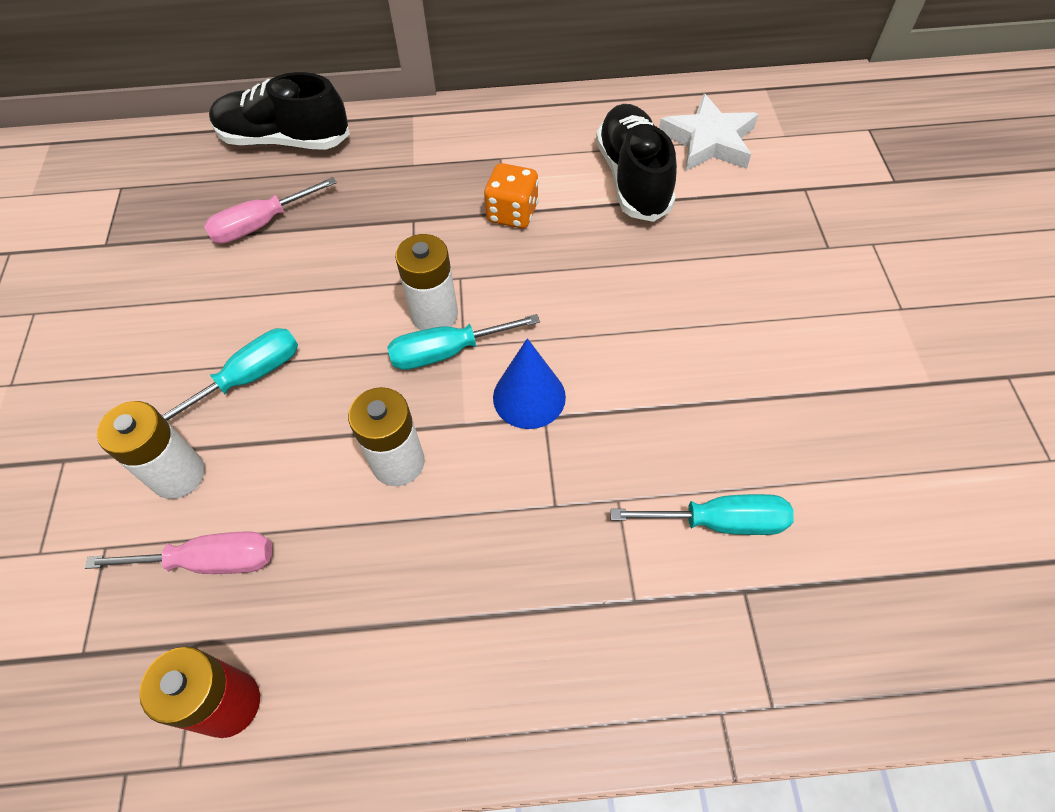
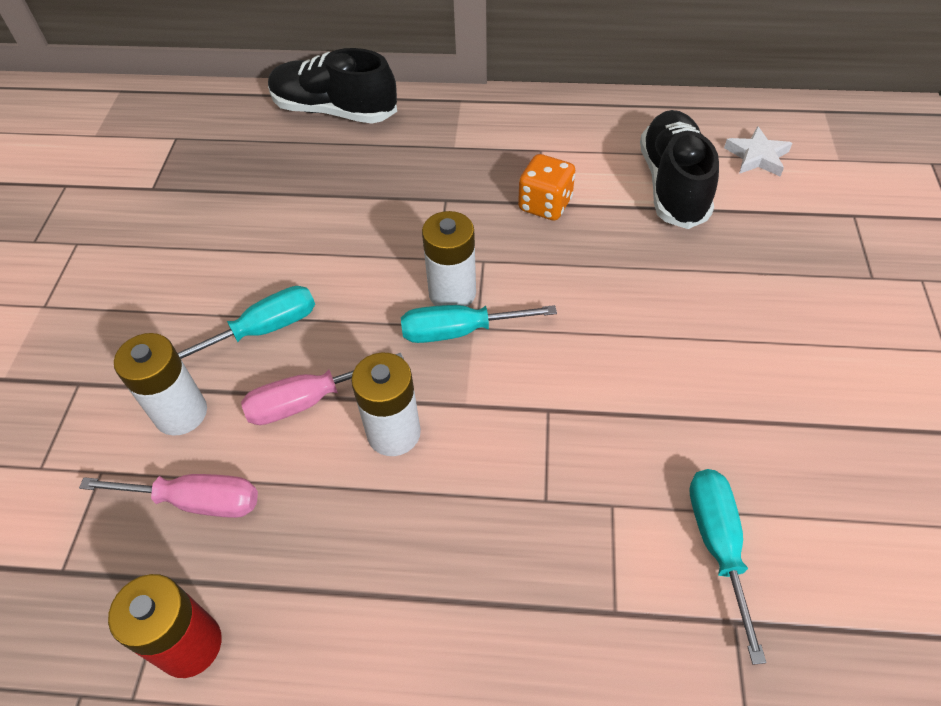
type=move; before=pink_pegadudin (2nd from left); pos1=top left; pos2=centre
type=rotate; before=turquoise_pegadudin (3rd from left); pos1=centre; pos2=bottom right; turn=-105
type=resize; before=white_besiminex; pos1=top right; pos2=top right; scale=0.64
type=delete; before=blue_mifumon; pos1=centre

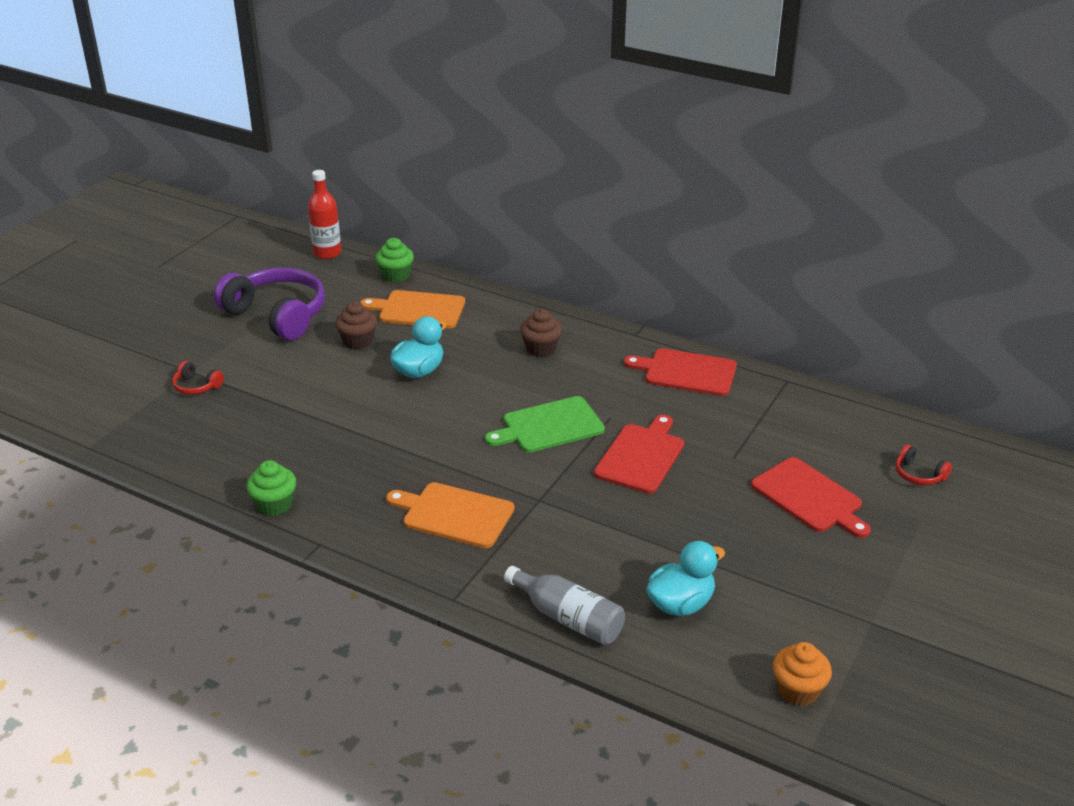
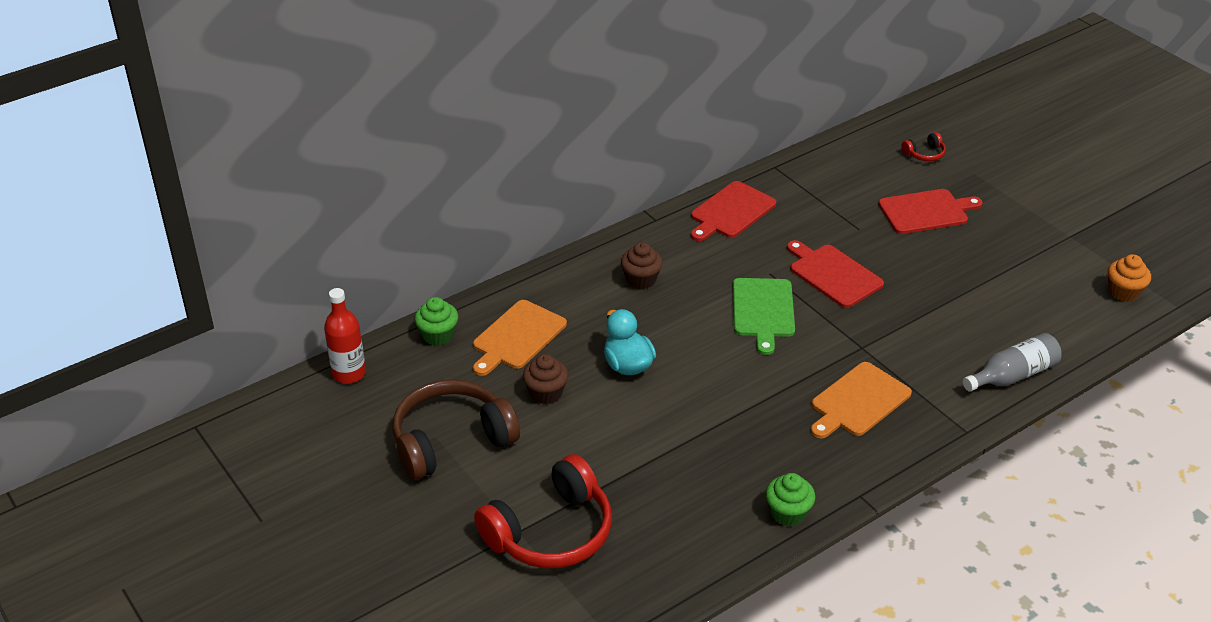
type=recolor; before=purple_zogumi; after=brown_zogumi; pos1=middle left; pos2=bottom centre
type=resize; before=red_zogumi (1st from left); pos1=middle left; pos2=bottom centre; scale=2.36
type=delete; before=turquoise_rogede (2nd from left); pos1=bottom centre

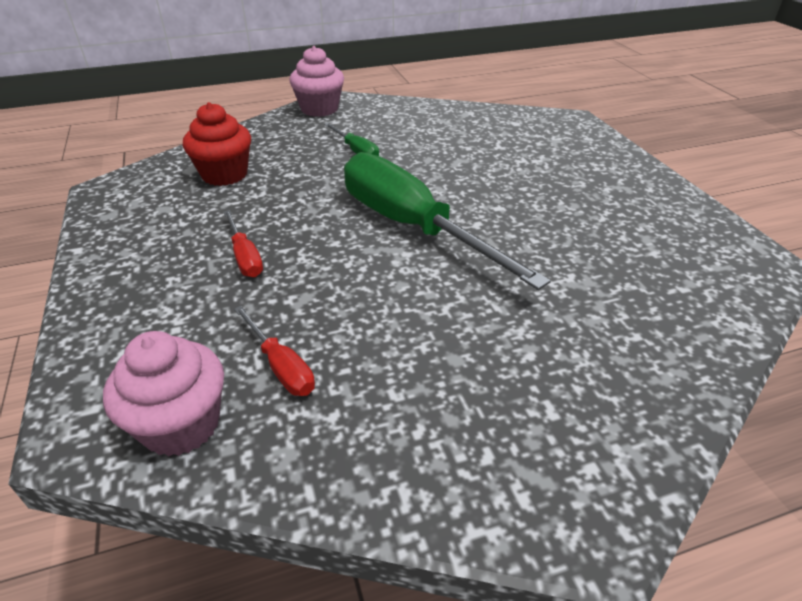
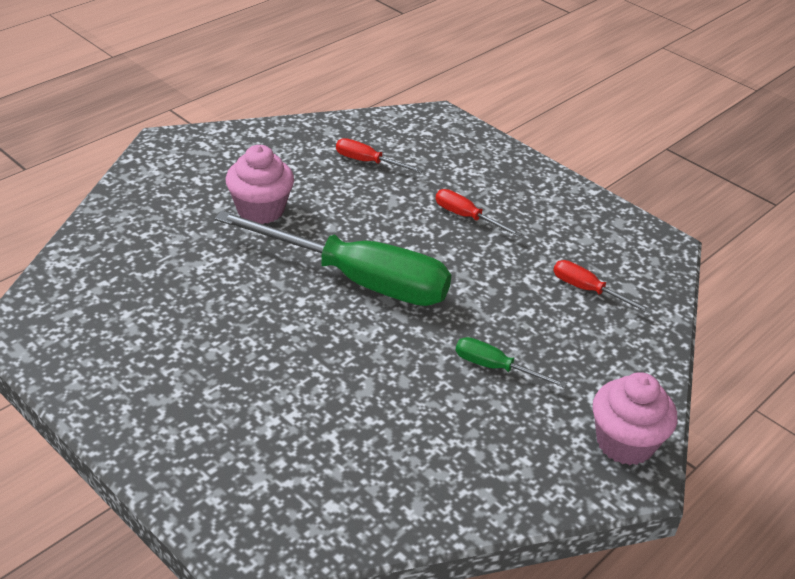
type=move; before=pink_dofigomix (1st from left); pos1=middle left; pos2=top left
type=replace; before=red_dofigomix; after=red_pegadudin (3rd from left); pos1=top left; pos2=middle right

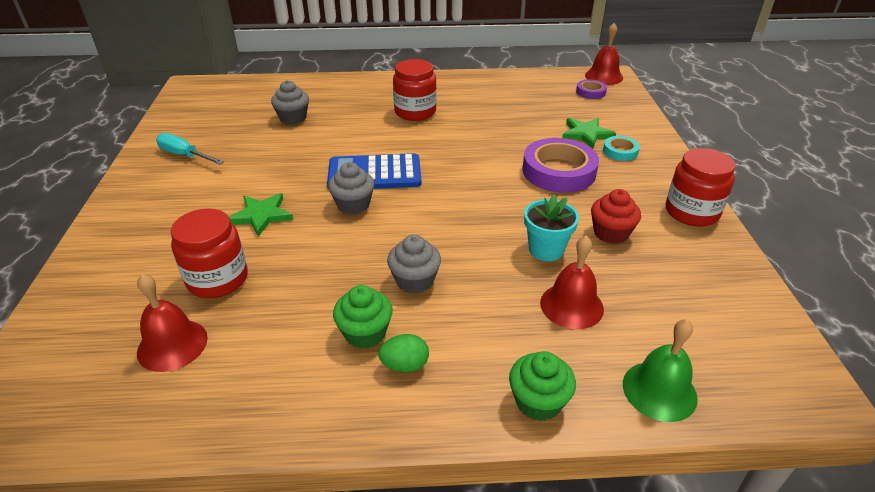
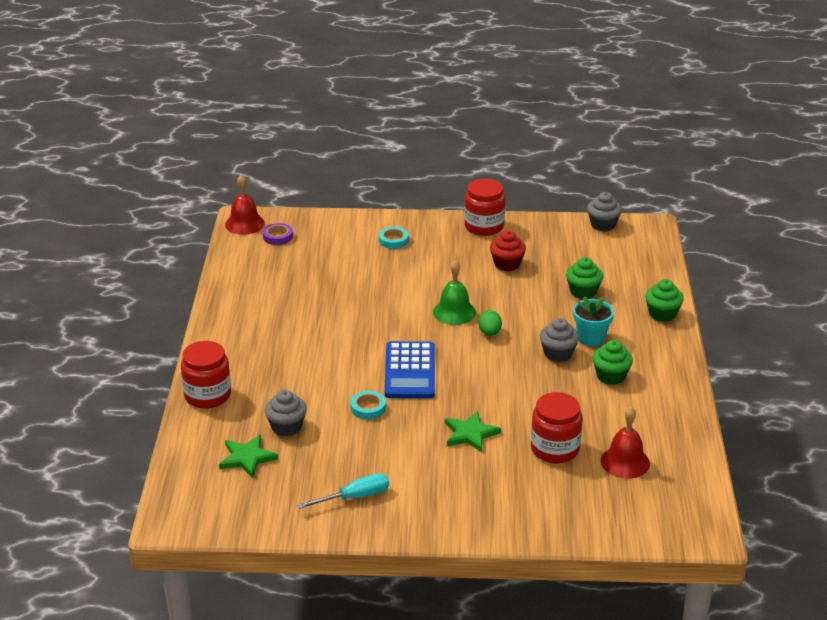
type=move; before=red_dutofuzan (2nd from left in the first image); after=red_dutofuzan (1st from left); pos1=top centre; pos2=middle left
type=move; before=green_besiminex (2nd from left in the first image); after=green_besiminex (1st from left); pos1=top right; pos2=bottom left
type=rotate; before=turquoise_pegadudin; pos1=top left; pos2=bottom centre; turn=-150
type=insert; after=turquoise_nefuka (1st from left); pos2=centre
type=move; before=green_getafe; pos1=bottom right; pos2=centre
type=move; before=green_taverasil; pos1=bottom centre; pos2=centre
type=replace; before=red_getafe (2nd from left); after=green_dofigomix (1st from left); pos1=centre; pos2=middle right
type=move; before=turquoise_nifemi; pos1=centre; pos2=middle right
type=move; before=grey_dofigomix (2nd from left in the first image); after=grey_dofigomix (3rd from left); pos1=centre; pos2=middle right
type=delete; before=purple_nefuka (1st from left); pos1=centre

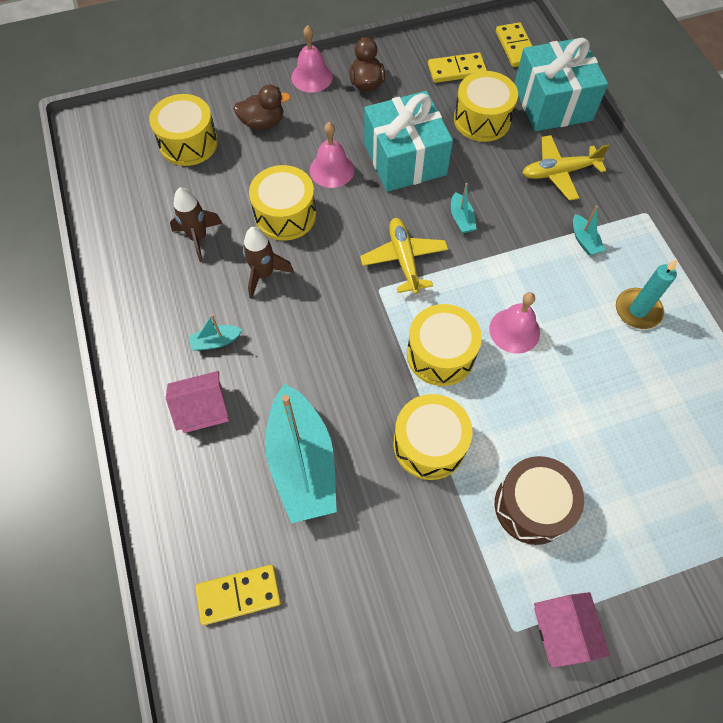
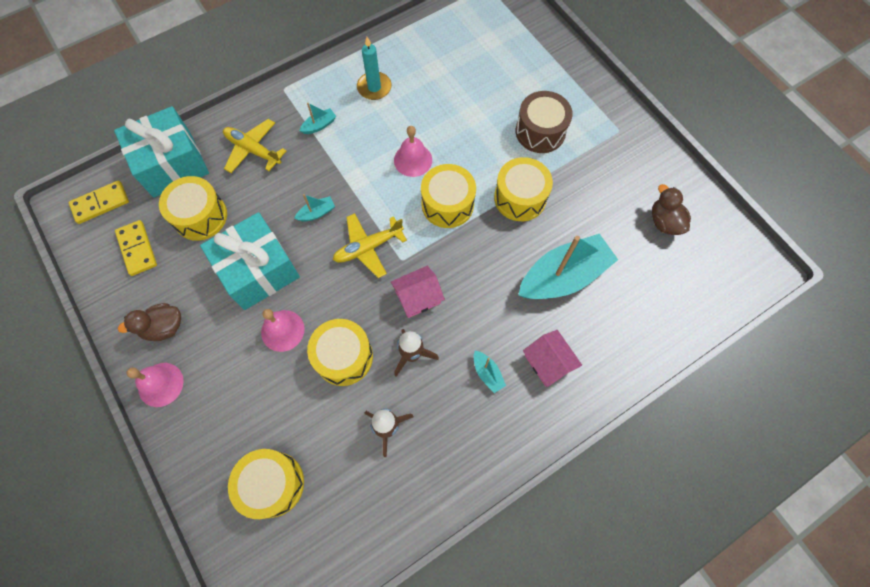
type=rotate; before=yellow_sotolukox (2nd from left in the first image); pos1=top right; pos2=top left; turn=150
type=move; before=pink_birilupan (2nd from left in the first image); after=pink_birilupan (1st from left); pos1=bottom right; pos2=centre
type=move; before=brown_rogede (1st from left in the first image); after=brown_rogede (2nd from left); pos1=top centre; pos2=middle right
type=delete; before=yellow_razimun (1st from left); pos1=bottom left

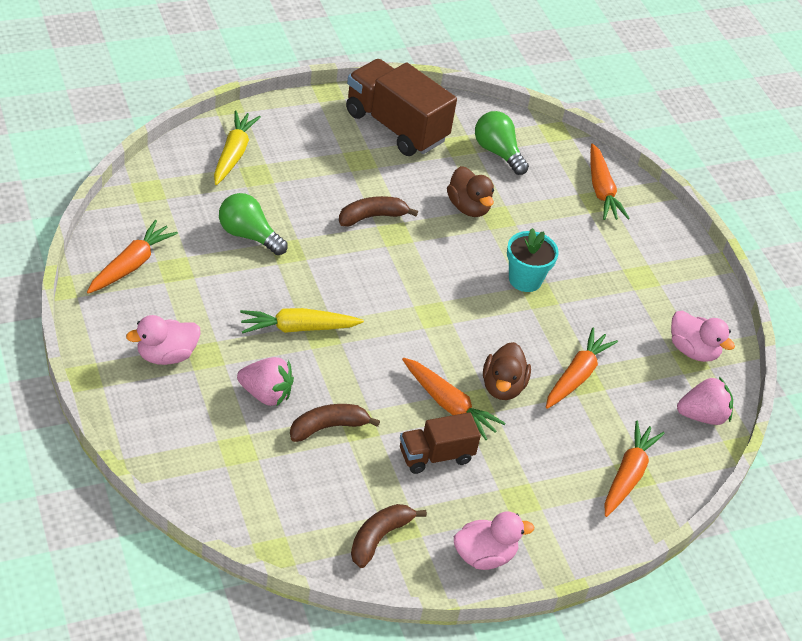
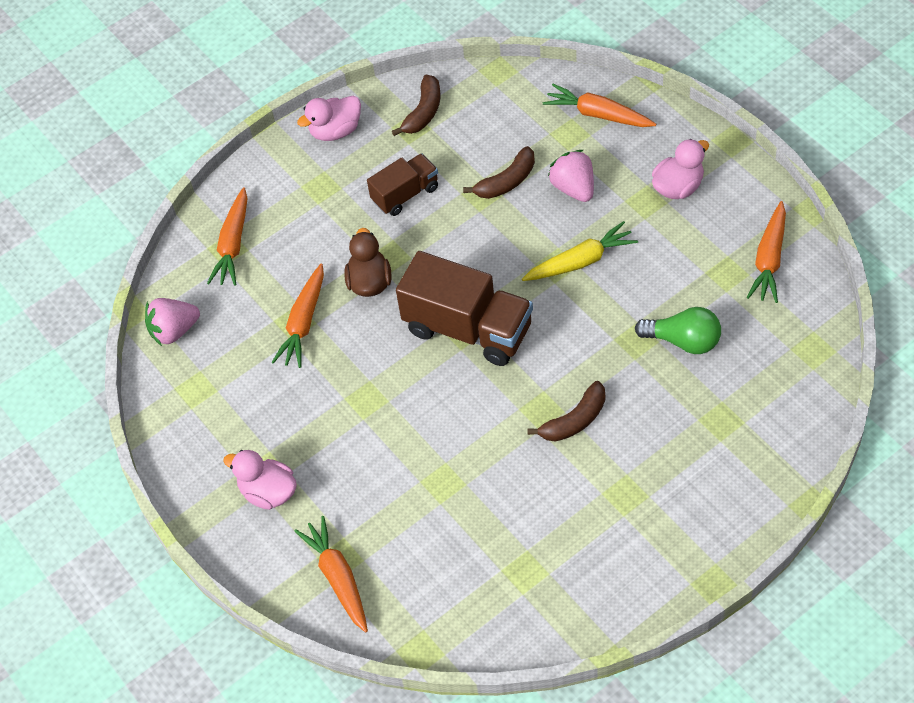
type=move; before=pink_rogede (3rd from left in the first image); after=pink_rogede (1st from left); pos1=middle right; pos2=bottom left
type=move; before=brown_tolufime (1st from left in the first image); after=brown_tolufime (2nd from left); pos1=top centre; pos2=centre
type=move; before=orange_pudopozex (2nd from left in the first image); after=orange_pudopozex (4th from left); pos1=centre; pos2=top centre
type=rotate; before=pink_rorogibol (1st from left in the first image); pos1=middle left; pos2=top centre; turn=60
type=delete; before=yellow_pudopozex (1st from left); pos1=top left
type=delete; before=brown_rogede (1st from left); pos1=top centre
type=delete; before=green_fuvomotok (2nd from left); pos1=top centre
type=delete; before=turquoise_nifemi; pos1=centre

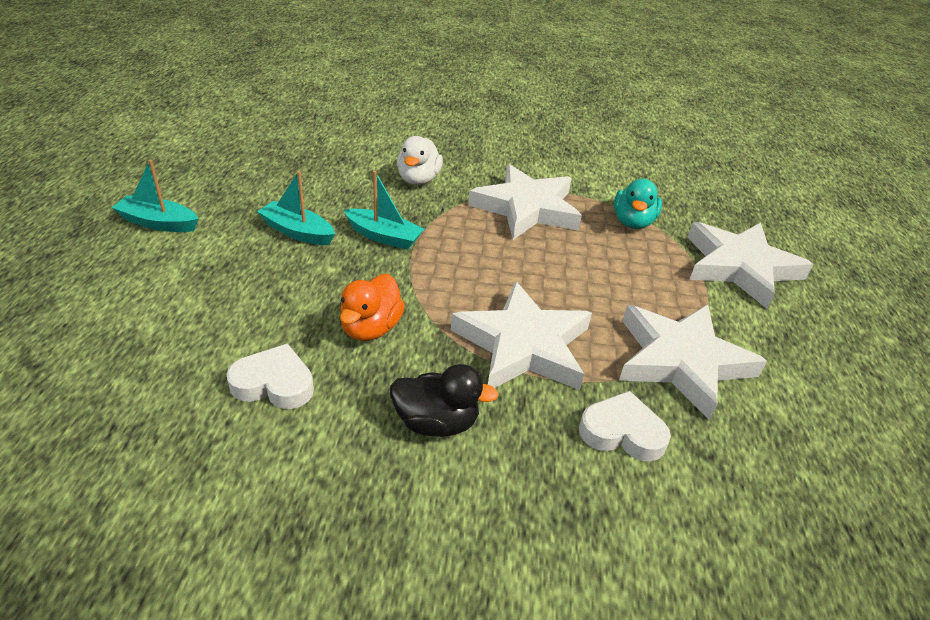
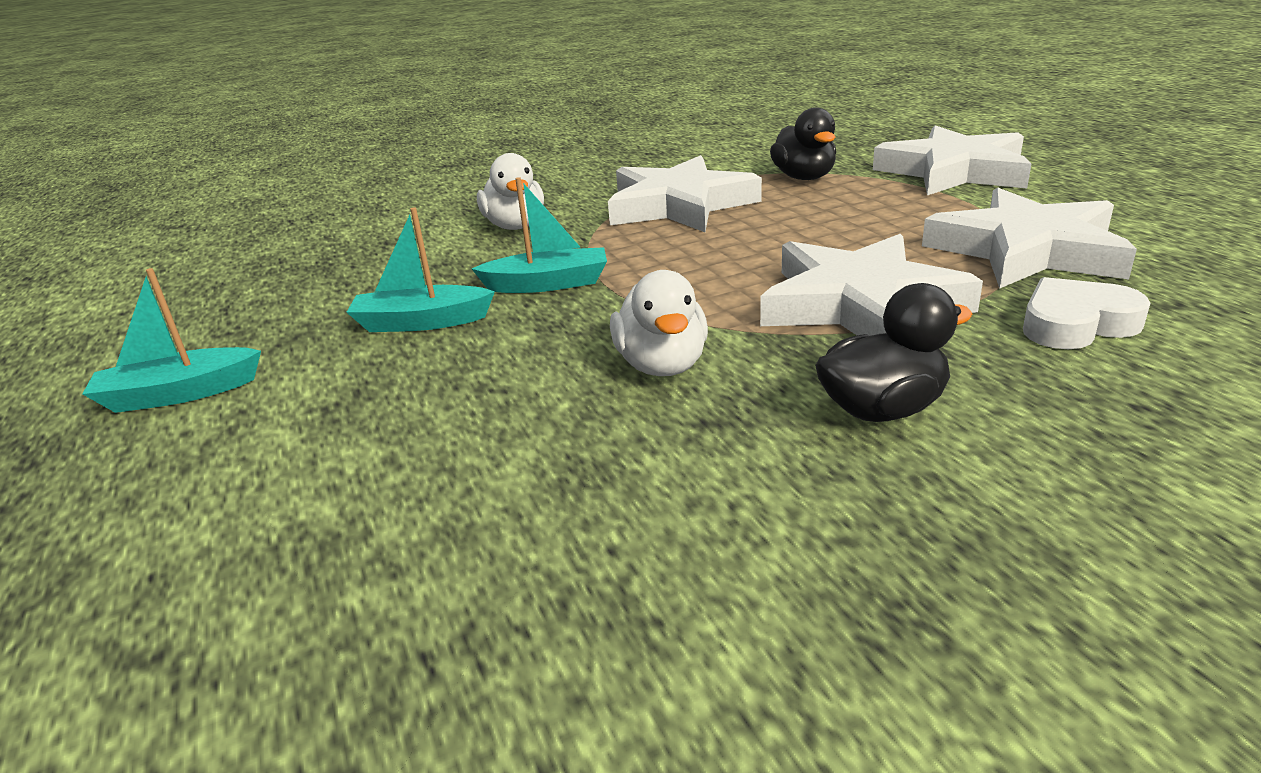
type=recolor; before=orange_rogede; after=white_rogede (2nd from left); pos1=centre; pos2=centre
type=recolor; before=turquoise_rogede; after=black_rogede (1st from left); pos1=top right; pos2=top centre
type=delete; before=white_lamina (1st from left); pos1=middle left

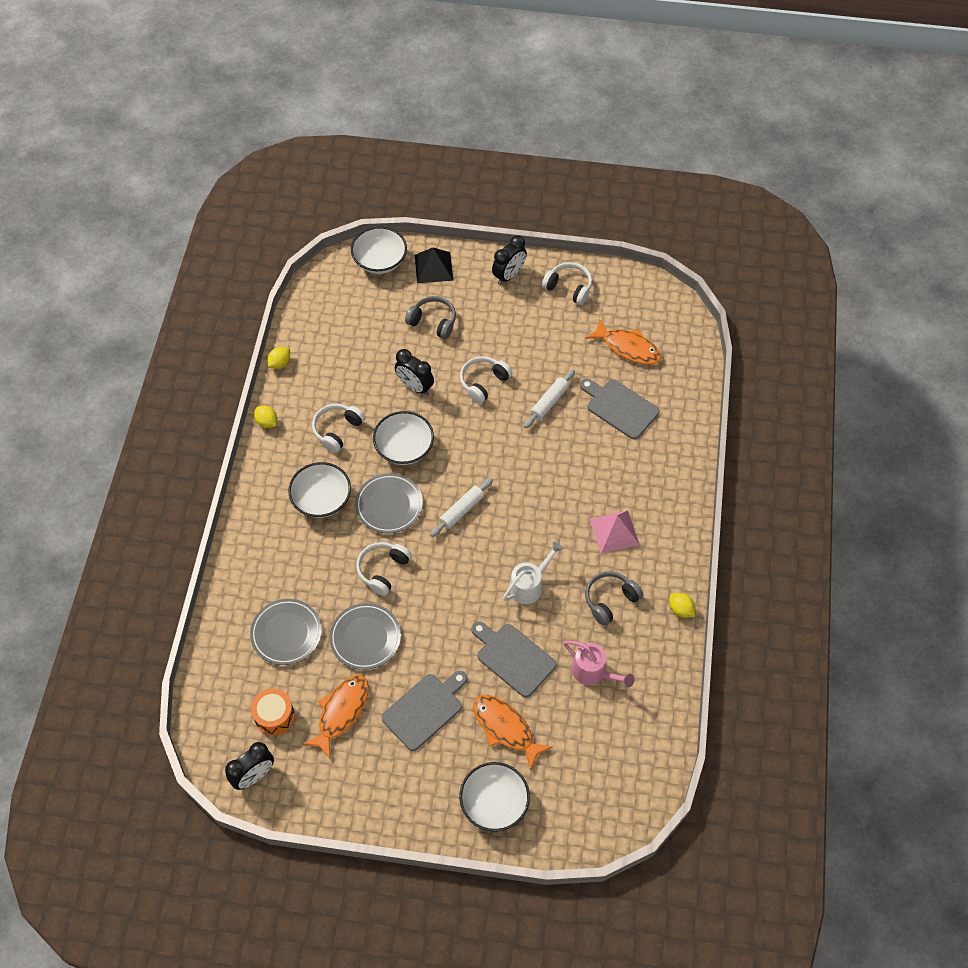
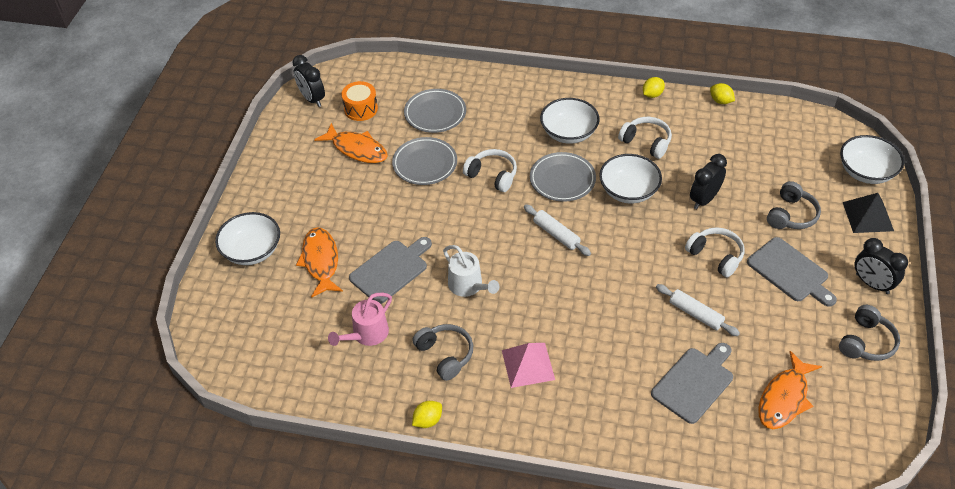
type=rotate; before=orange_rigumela (2nd from left in the first image); pos1=bottom centre; pos2=centre; turn=-60
type=move; before=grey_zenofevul (1st from left in the first image); after=grey_zenofevul (3rd from left); pos1=bottom centre; pos2=middle right
type=recolor; before=white_zogumi (4th from left); after=grey_zogumi (3rd from left); pos1=top centre; pos2=bottom right

